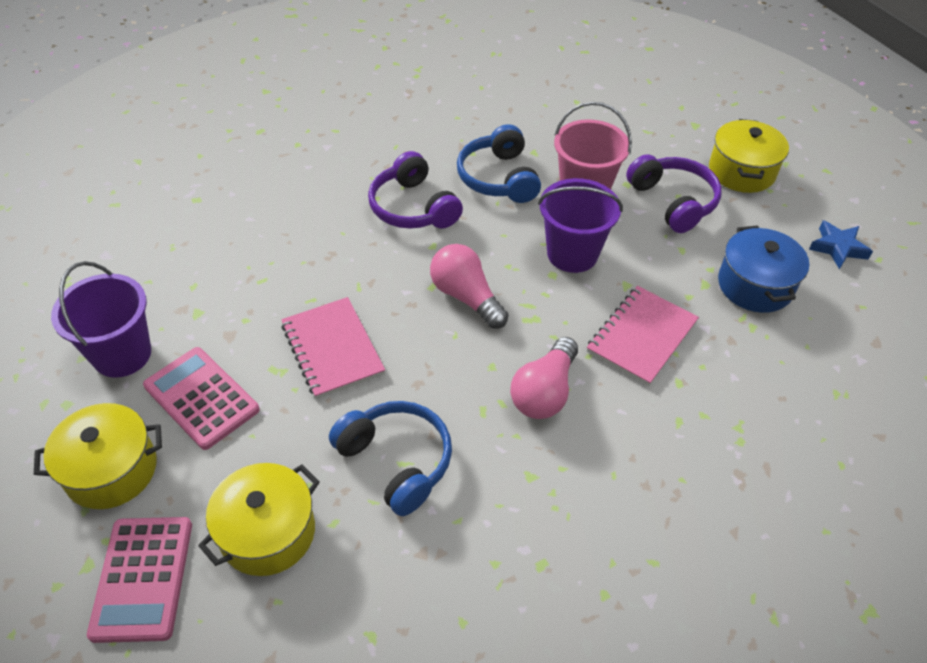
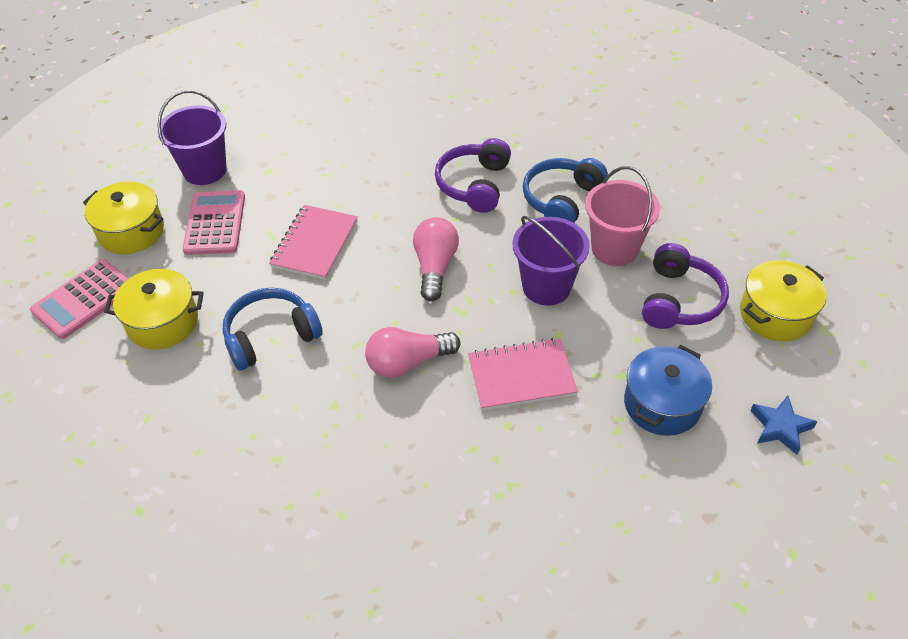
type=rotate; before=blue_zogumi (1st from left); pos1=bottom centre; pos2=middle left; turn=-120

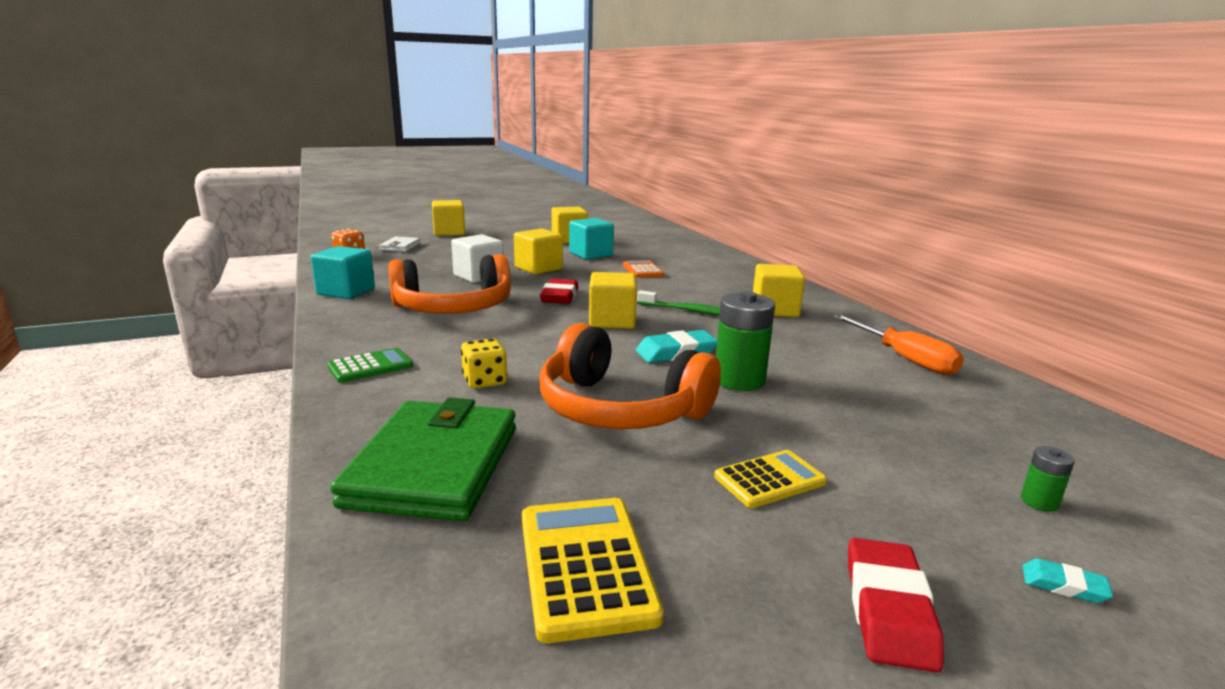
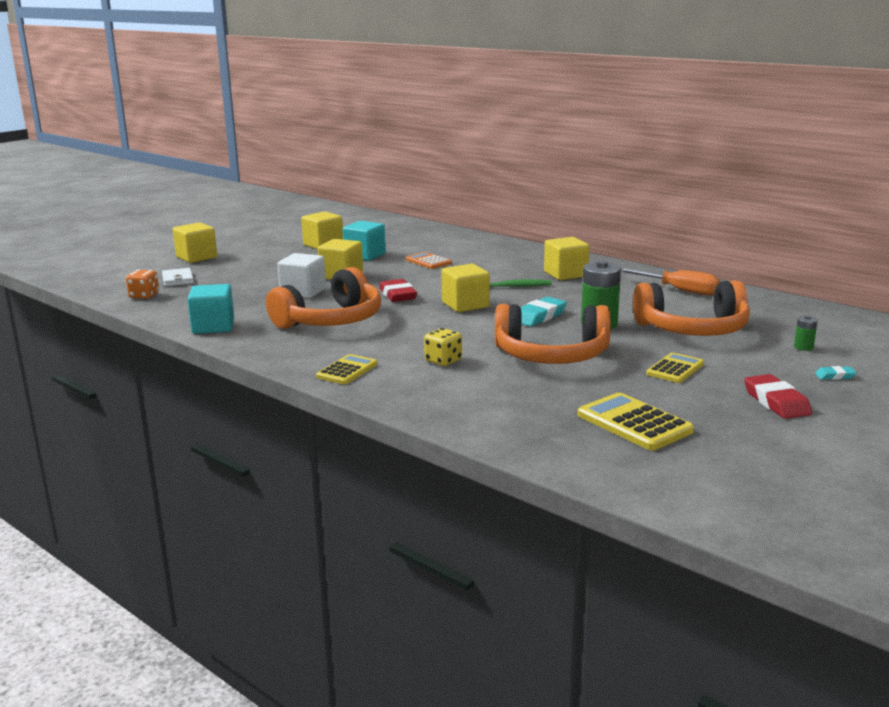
type=recolor; before=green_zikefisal; after=yellow_zikefisal (1st from left); pos1=middle left; pos2=centre
type=insert; after=orange_zogumi (3rd from left); pos2=middle right
type=delete; before=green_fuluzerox; pos1=centre

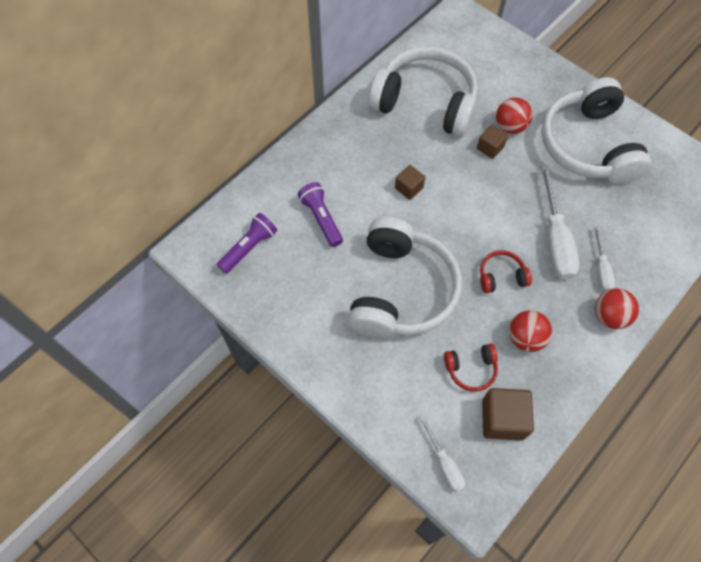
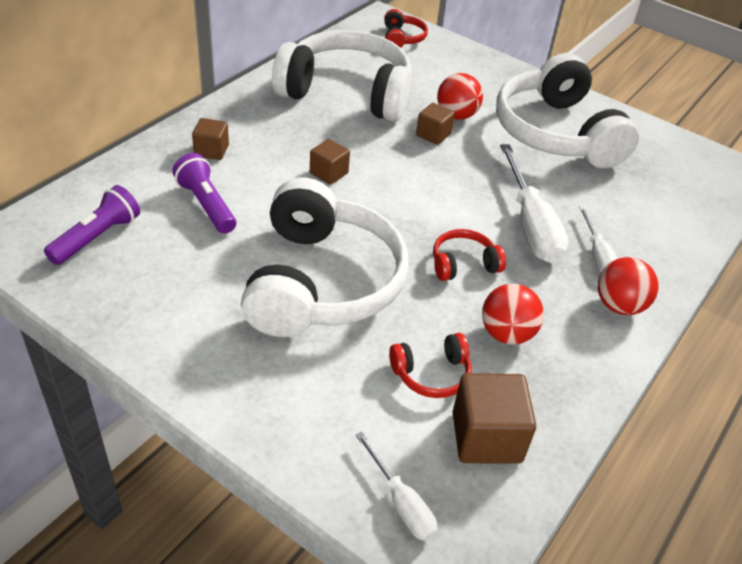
type=insert; after=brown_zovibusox (1st from left); pos2=top left
type=insert; after=red_zogumi (1st from left); pos2=top centre

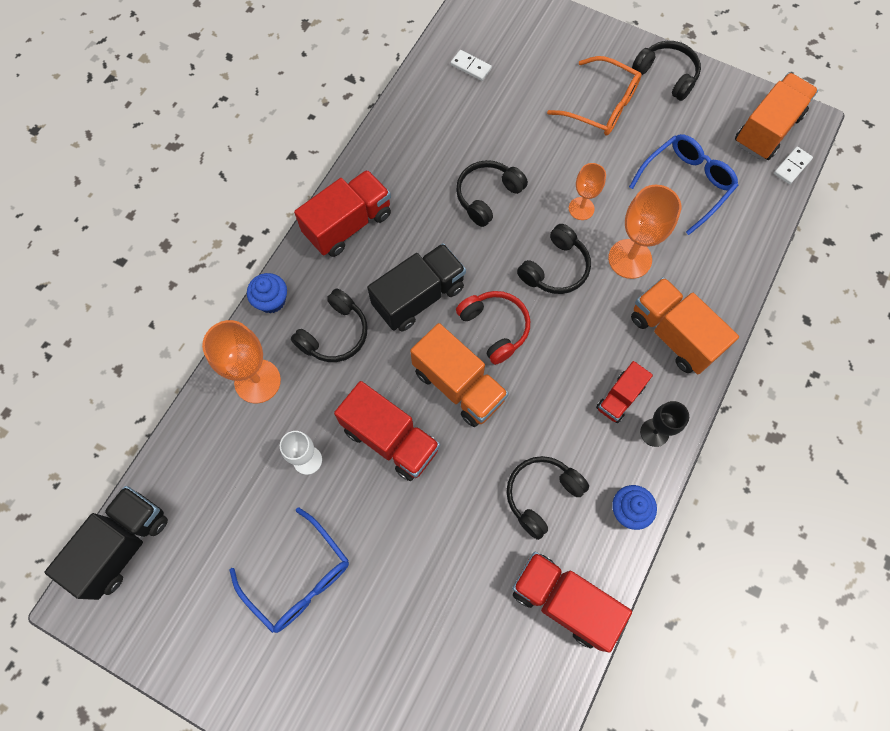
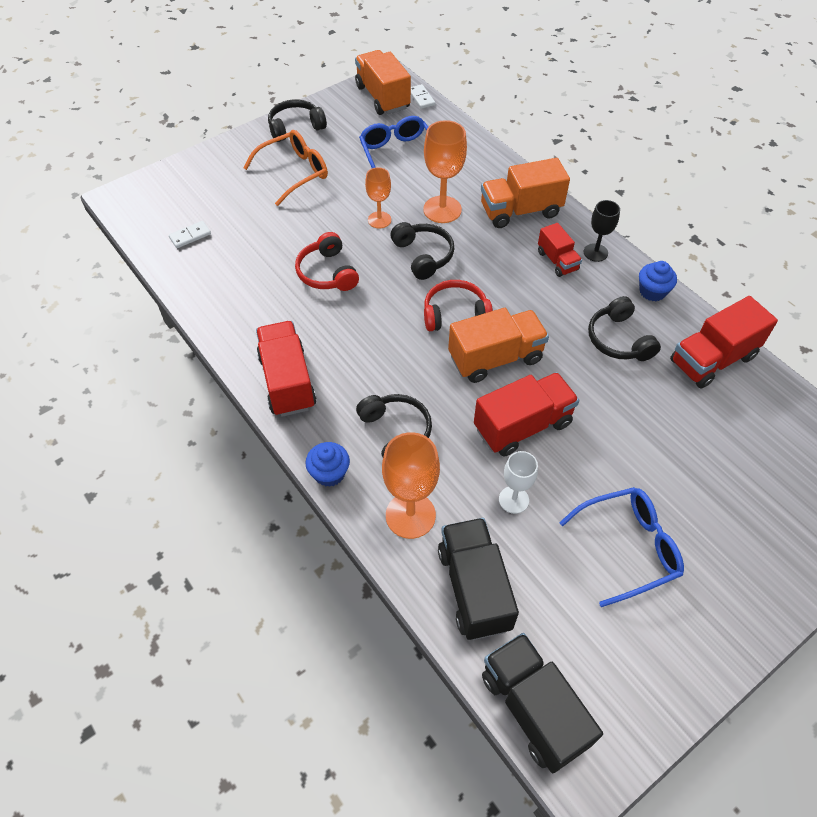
type=recolor; before=black_zogumi (2nd from left); after=red_zogumi (1st from left); pos1=top centre; pos2=top centre
type=move; before=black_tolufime (2nd from left in the first image); after=black_tolufime (1st from left); pos1=centre; pos2=bottom centre

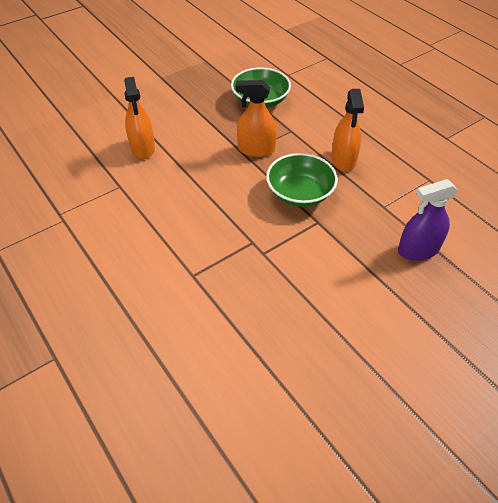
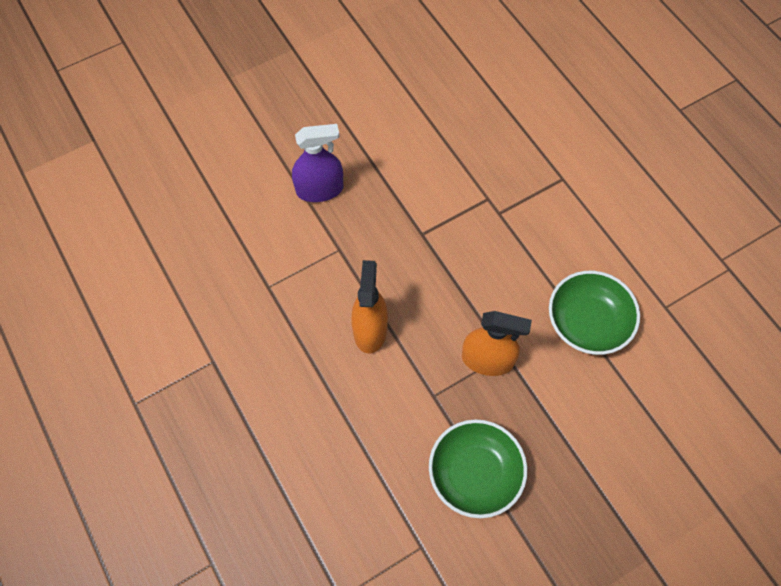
type=move; before=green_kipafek (2nd from left); pos1=centre; pos2=middle right
type=delete; before=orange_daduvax (1st from left); pos1=top left

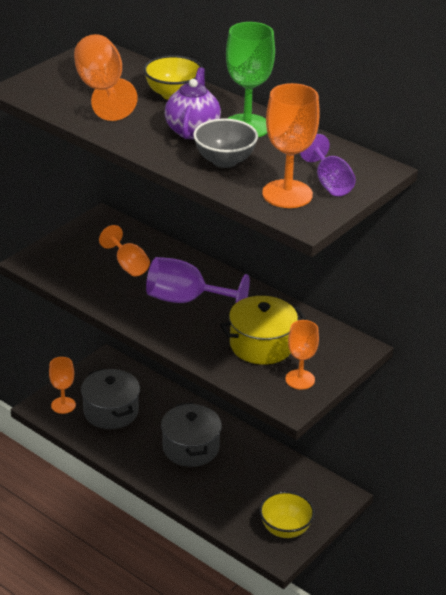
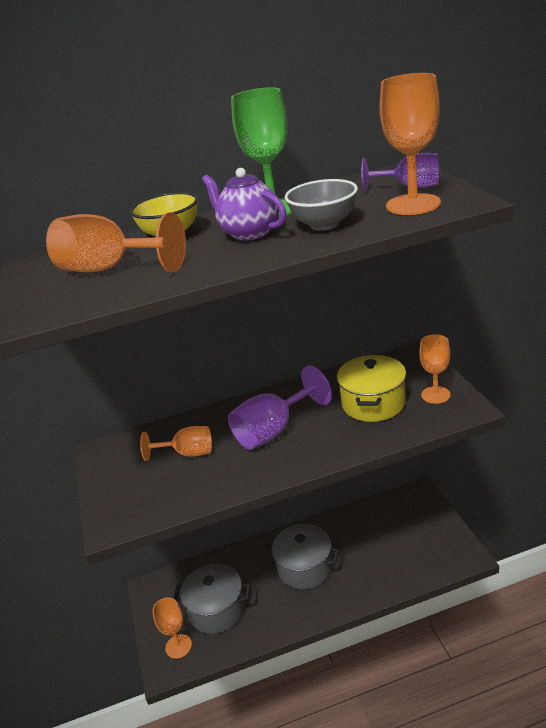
type=delete; before=yellow_kipafek (2nd from left); pos1=bottom centre

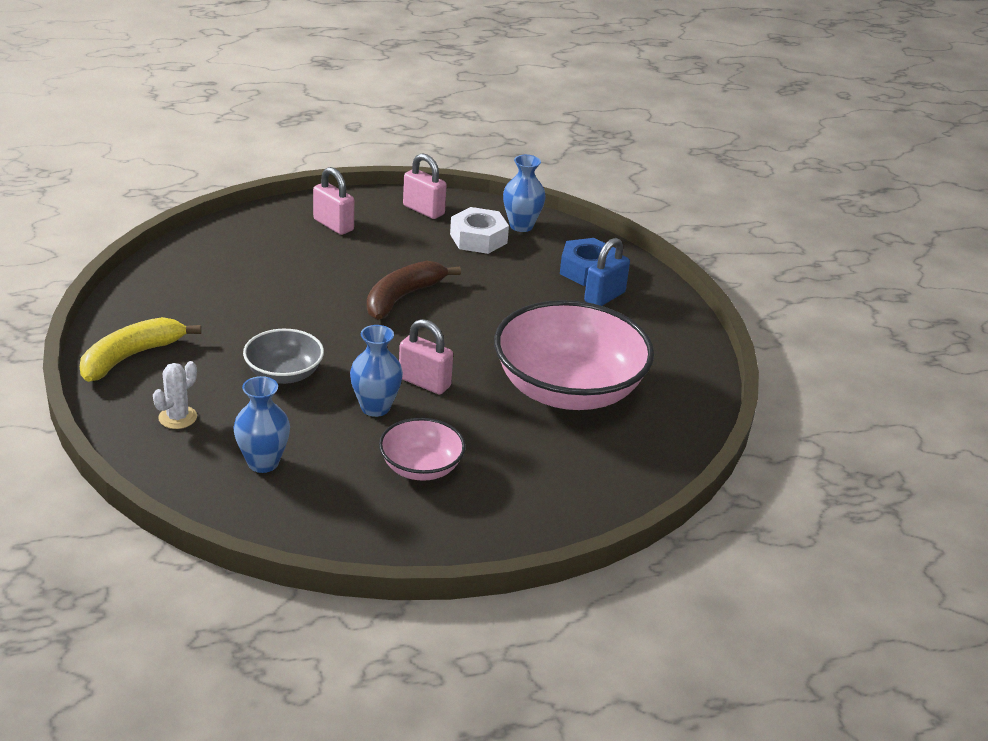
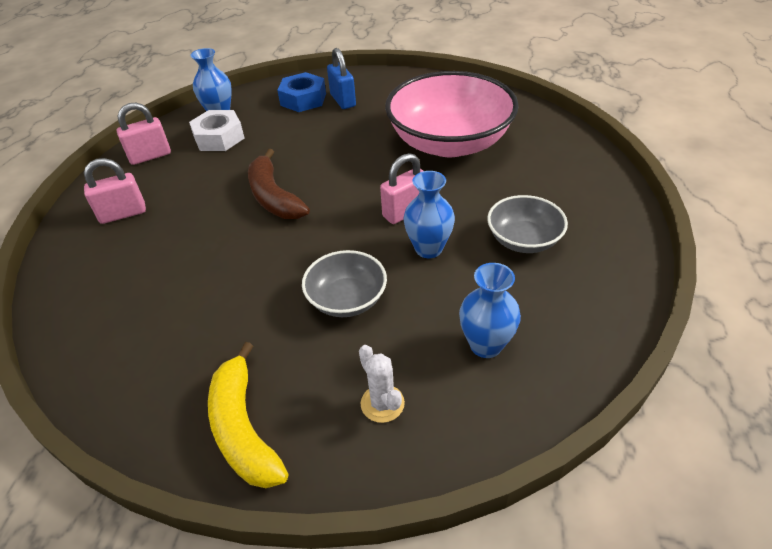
type=recolor; before=pink_kipafek (1st from left); after=grey_kipafek (2nd from left); pos1=centre; pos2=middle right

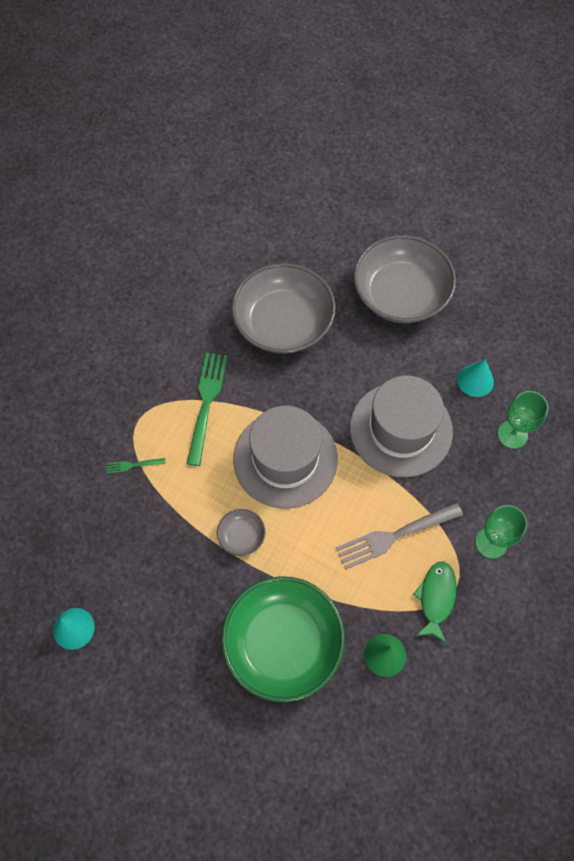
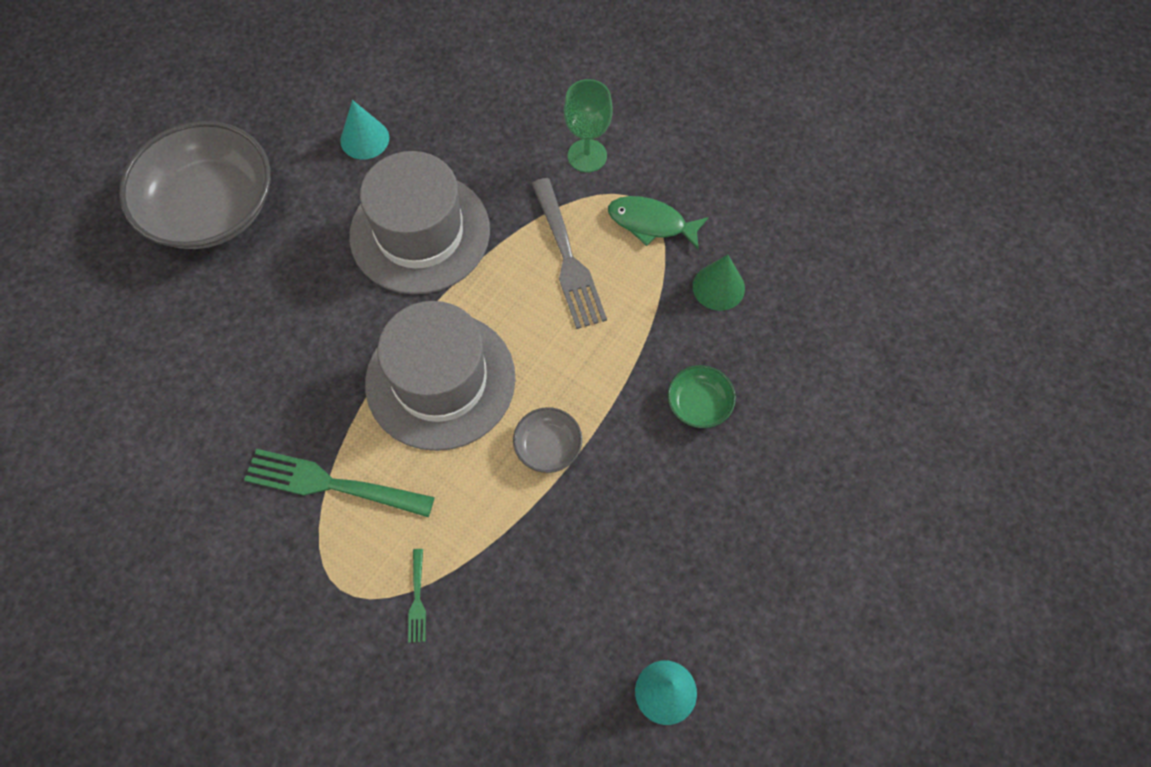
type=resize; before=green_kipafek; pos1=bottom centre; pos2=centre; scale=0.43
type=delete; before=grey_kipafek (2nd from left); pos1=centre
type=delete; before=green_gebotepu (2nd from left); pos1=middle right

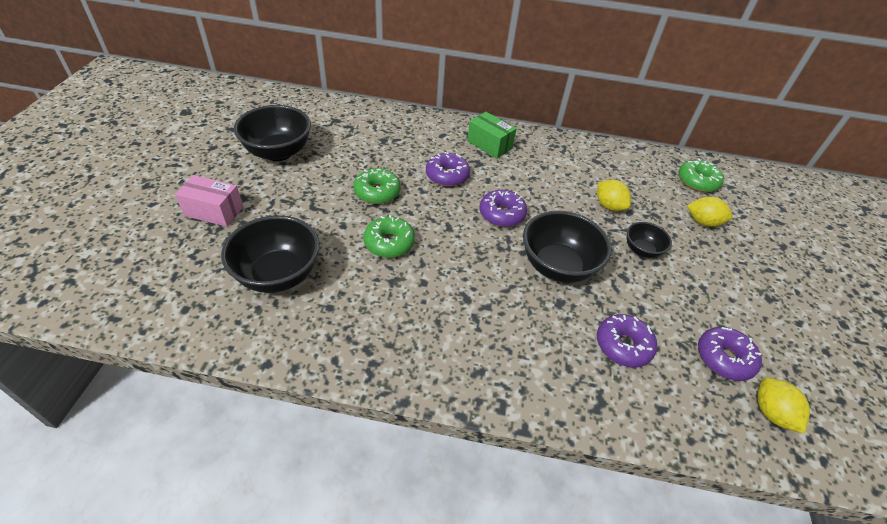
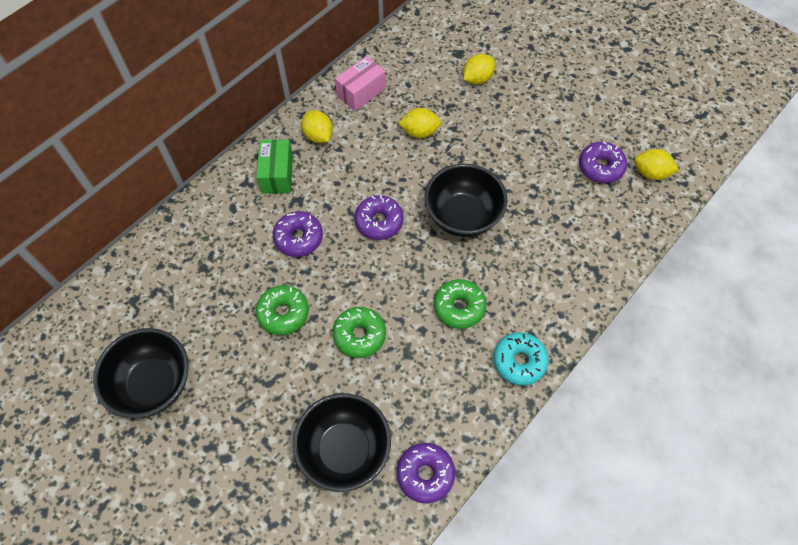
type=rotate; before=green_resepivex; pos1=top centre; pos2=top centre; turn=-75
type=insert; after=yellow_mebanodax (1st from left); pos2=top centre
type=move; before=pink_resepivex; pos1=middle left; pos2=top centre
type=move; before=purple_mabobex (3rd from left); pos1=middle right; pos2=bottom centre
type=move; before=green_mabobex (3rd from left); pos1=middle right; pos2=centre
type=insert; after=turquoise_mabobex; pos2=centre
type=delete; before=black_kipafek (4th from left); pos1=middle right

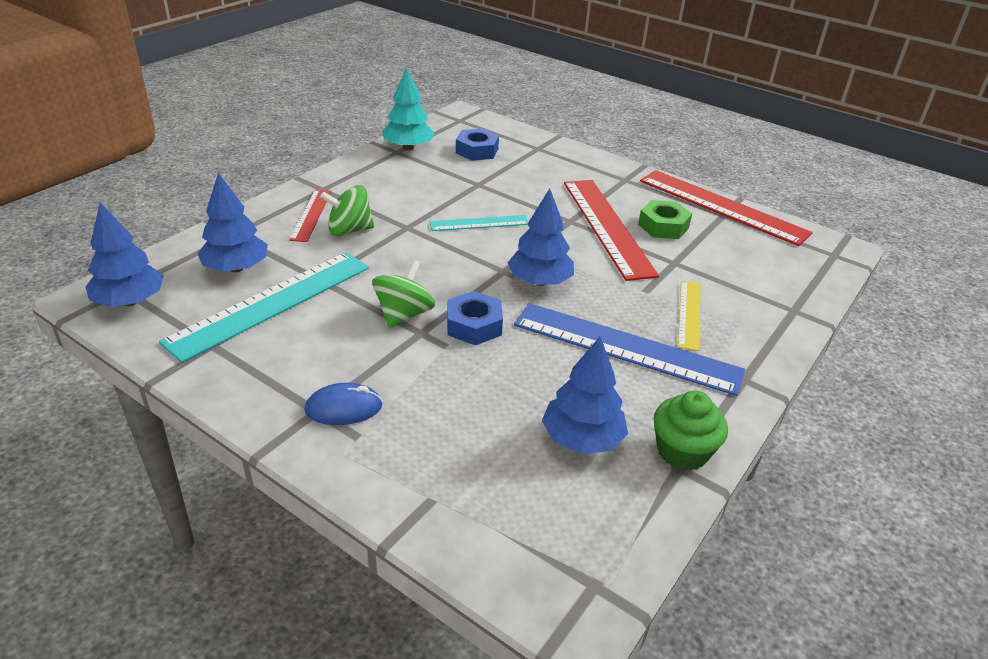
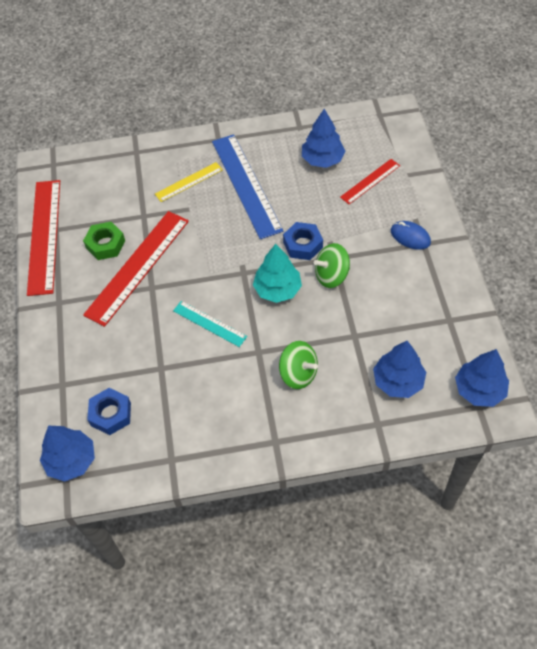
type=move; before=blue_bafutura (3rd from left in the first image); after=blue_bafutura (1st from left); pos1=centre; pos2=bottom left
type=move; before=turquoise_bafutura; pos1=top centre; pos2=centre
type=move; before=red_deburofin (1st from left in the first image); after=red_deburofin (3rd from left); pos1=top left; pos2=top right
type=delete; before=turquoise_deburofin (1st from left); pos1=middle left
type=delete; before=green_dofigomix; pos1=middle right

